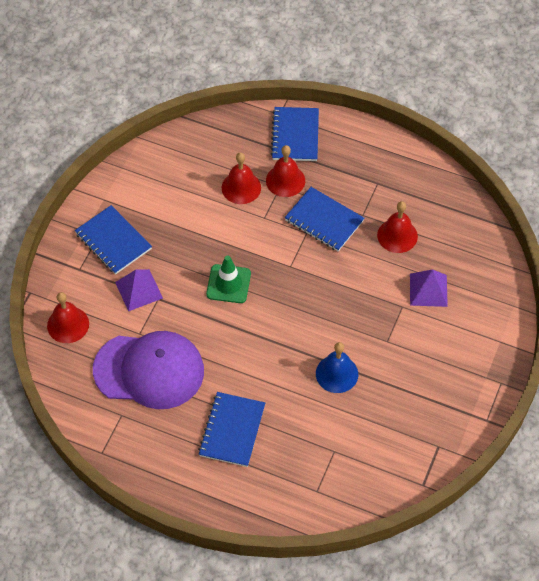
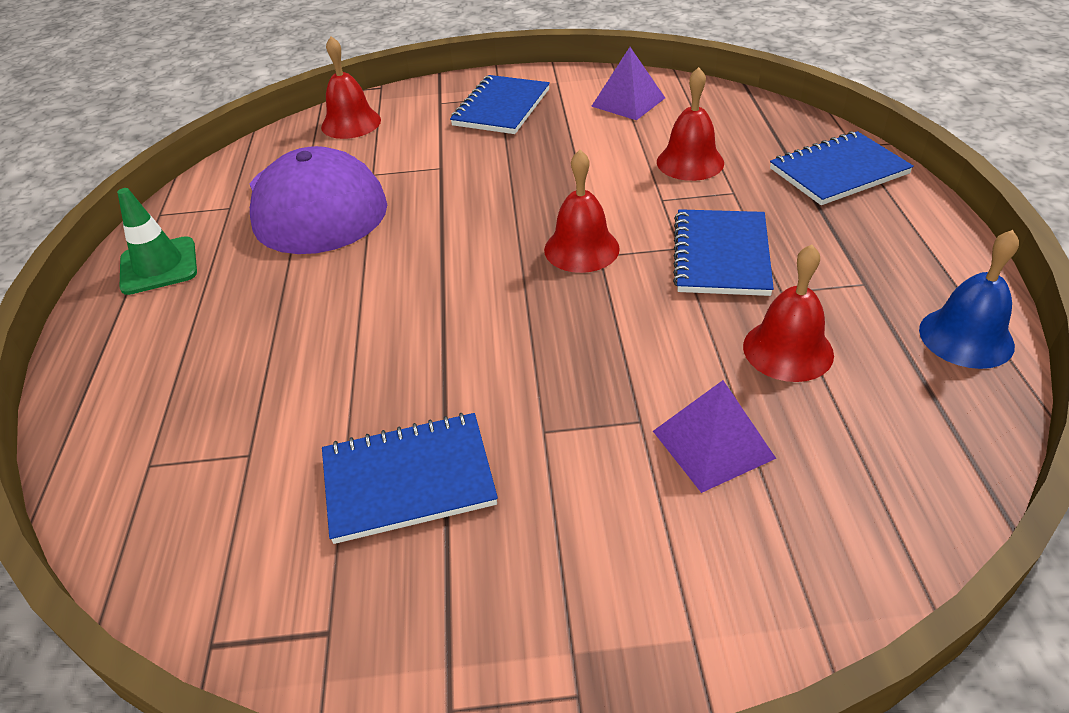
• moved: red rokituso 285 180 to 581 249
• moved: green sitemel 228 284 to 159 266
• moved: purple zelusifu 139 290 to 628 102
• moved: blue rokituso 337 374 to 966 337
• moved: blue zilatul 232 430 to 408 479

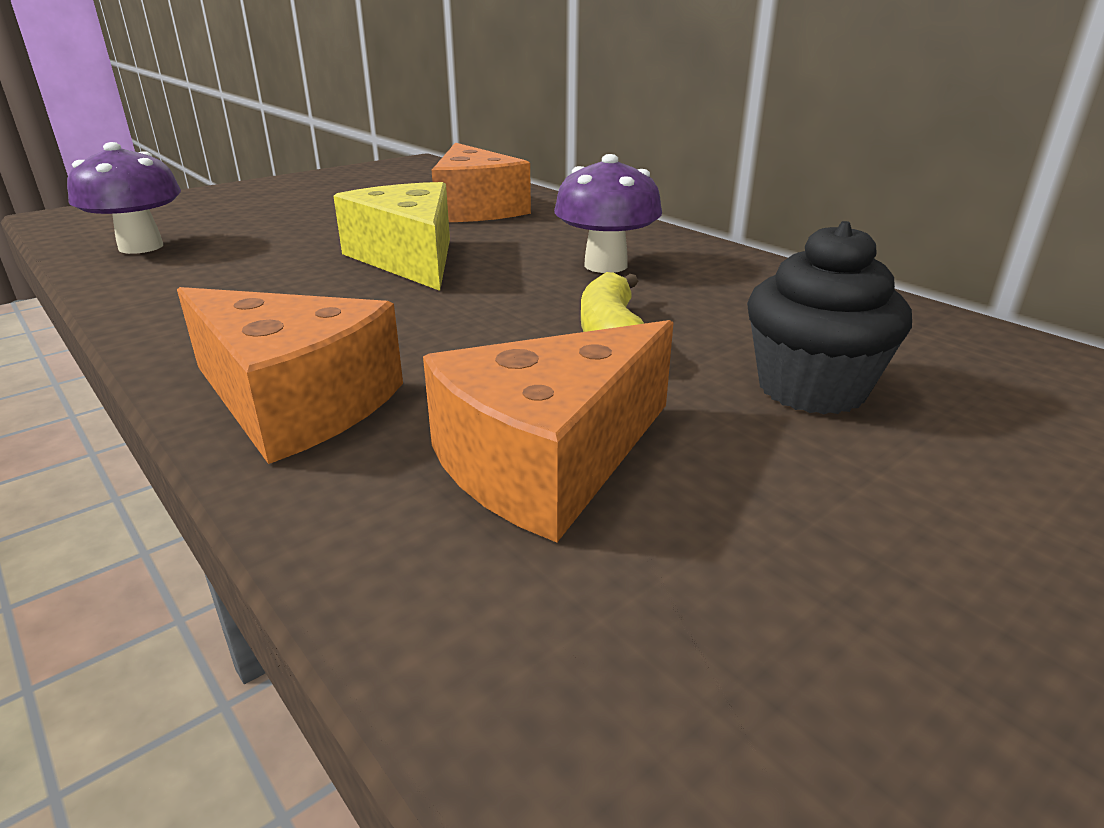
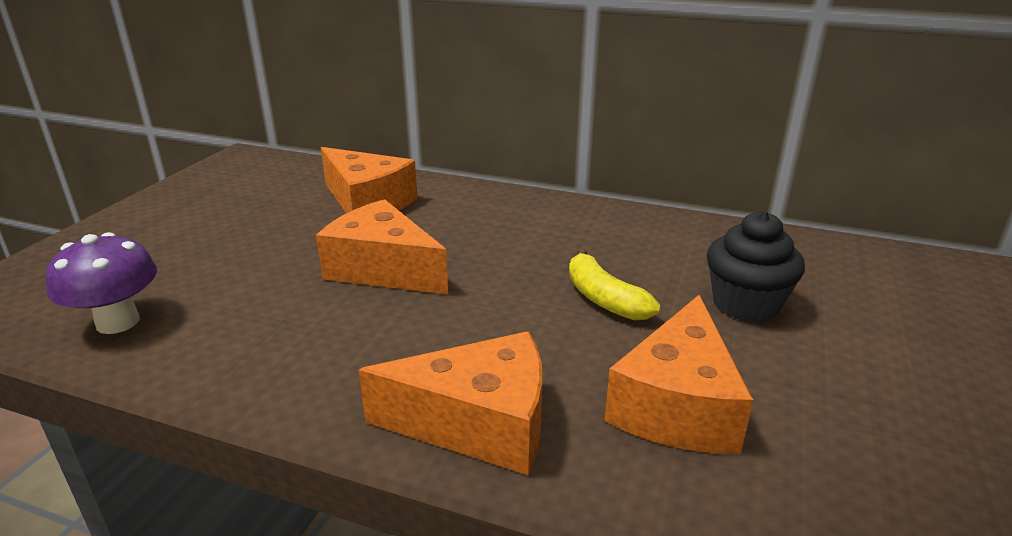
• removed: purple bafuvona 605 265
• recoloured: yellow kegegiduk 409 258 to orange kegegiduk 383 269

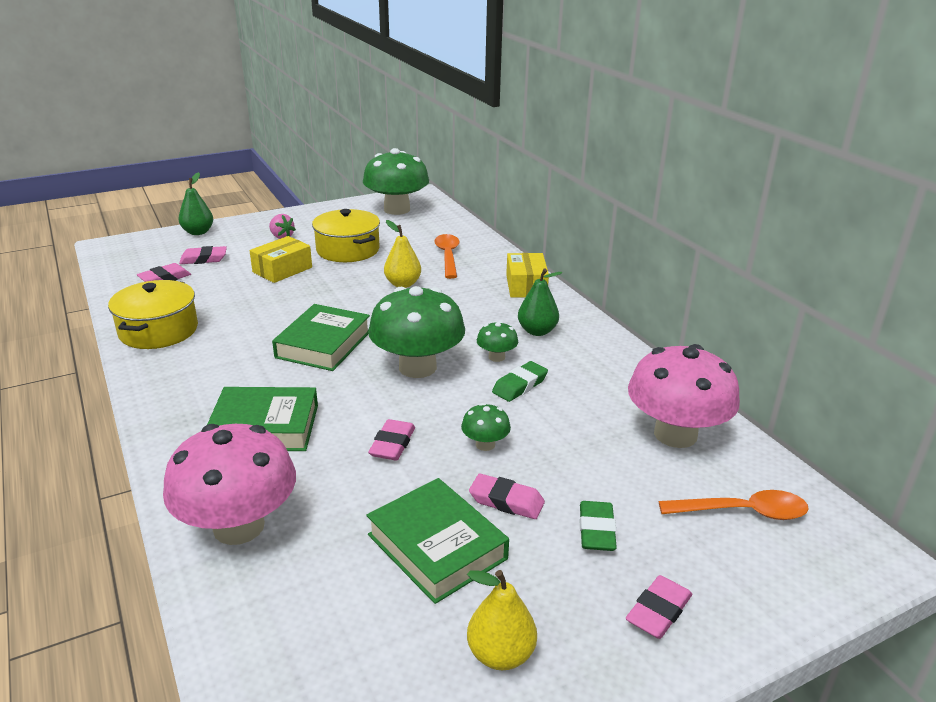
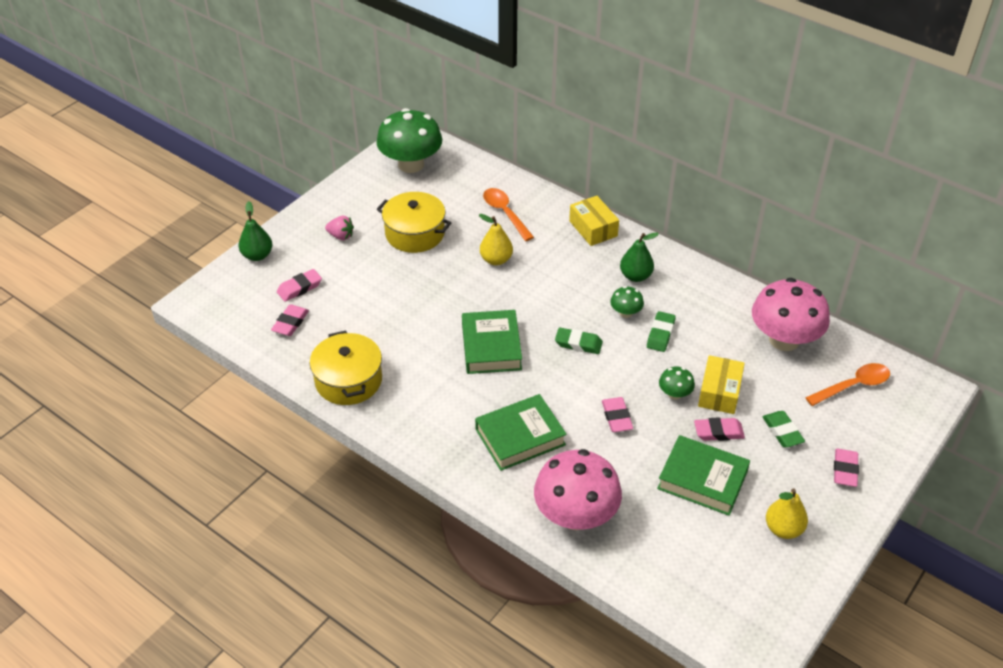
• moved: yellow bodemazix 282 270 to 719 392
• replaced: green bafuvona 417 367 to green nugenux 578 343

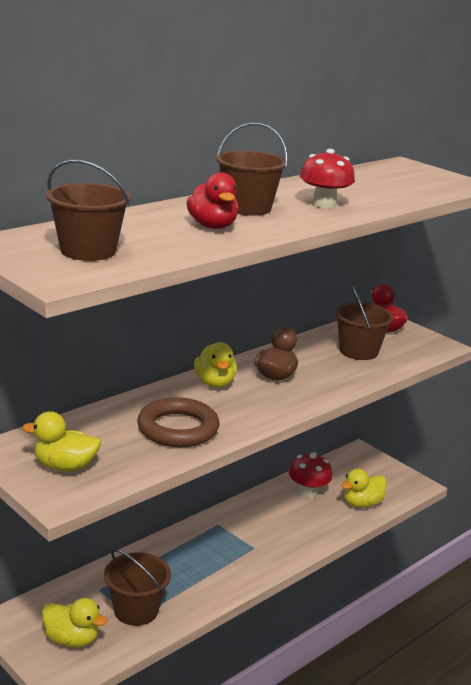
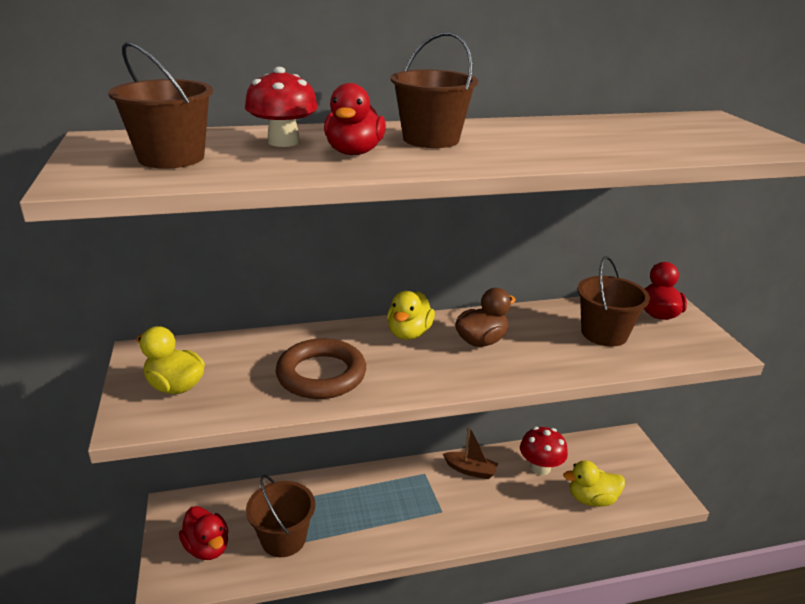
• moved: red bafuvona 324 204 to 283 142
• recoloured: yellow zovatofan 72 639 to red zovatofan 207 547
• added: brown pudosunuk 470 470

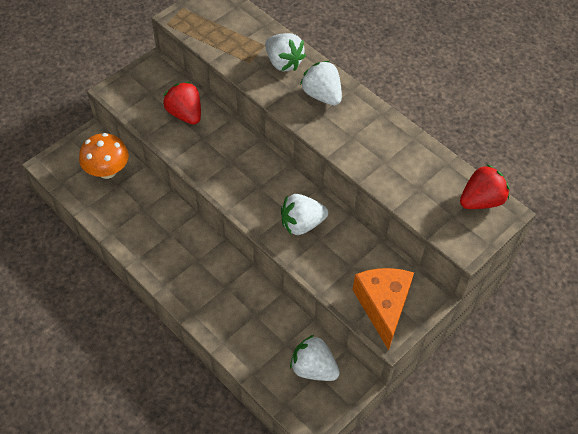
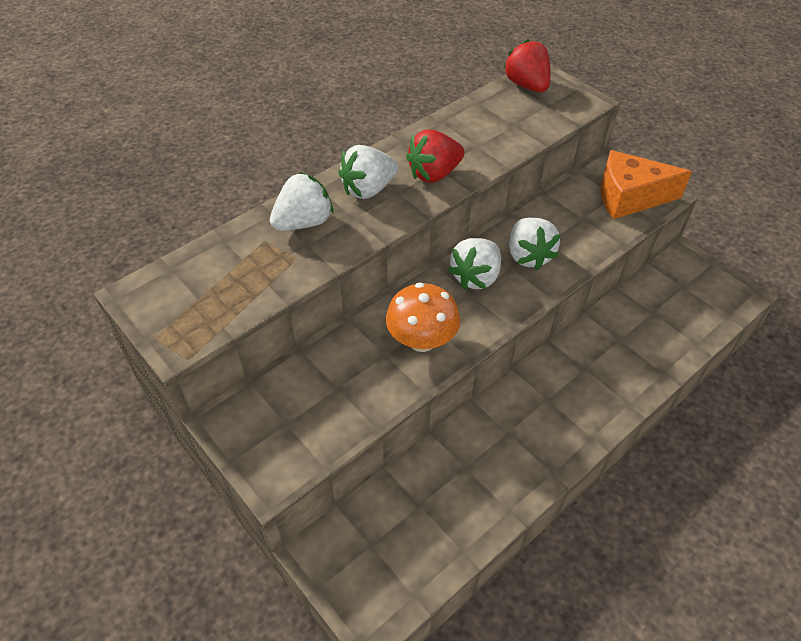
• moved: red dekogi 185 114 to 434 174
• moved: orange bafuvona 107 171 to 422 340
• moved: white dekogi 313 368 to 476 277

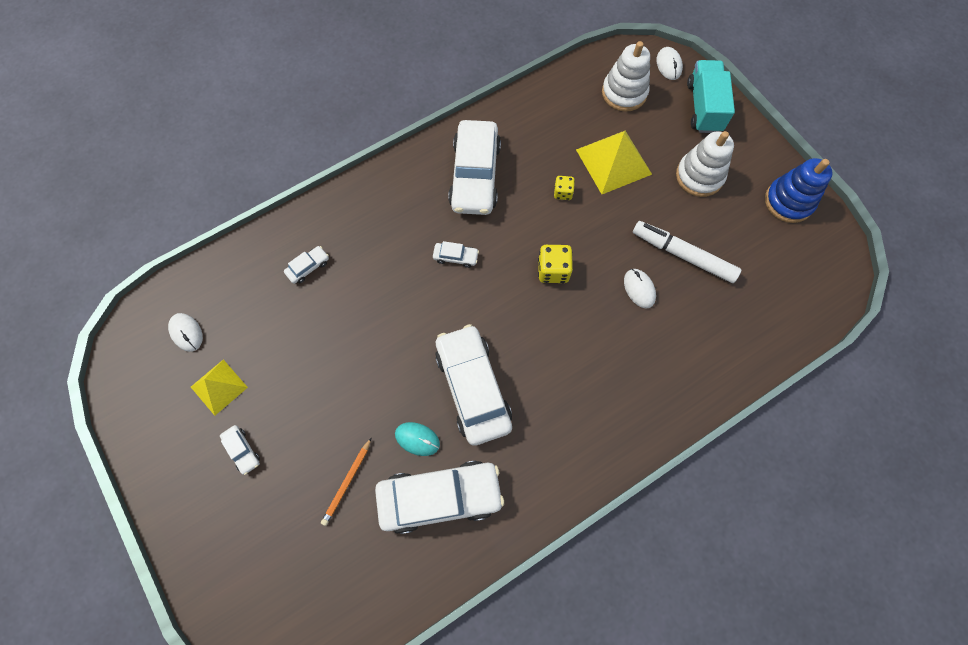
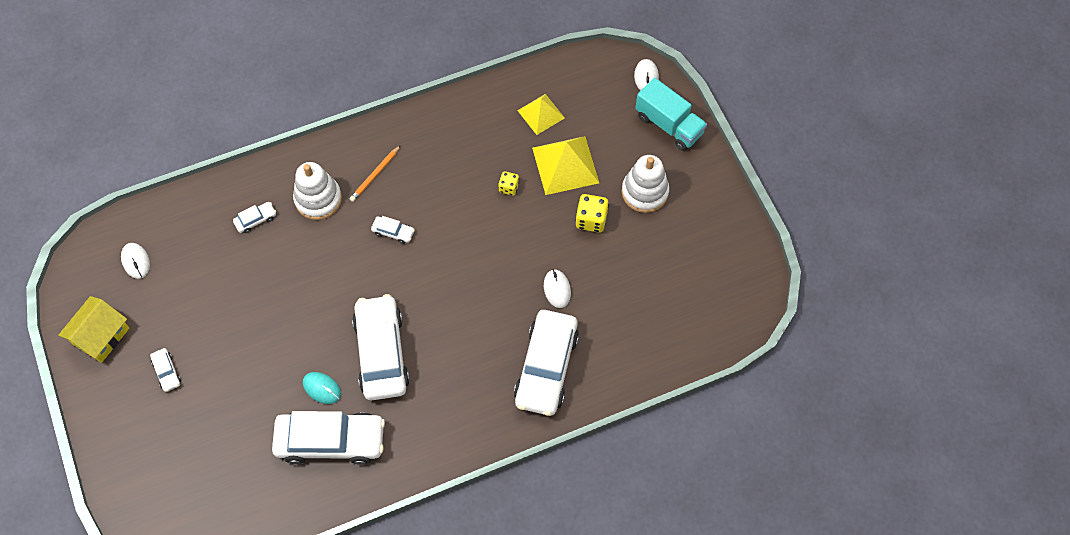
• moved: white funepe 624 93 to 318 199
• turned: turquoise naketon 704 107 = 669 125 120 degrees clockwise
• moved: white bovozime 475 175 to 546 367
• removed: blue funepe 788 201
• removed: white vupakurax 683 255
• moved: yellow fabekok 553 270 to 591 220
• moved: yellow zelusifu 219 387 to 541 114
• moved: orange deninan 347 482 to 375 175
• added: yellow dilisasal 101 336

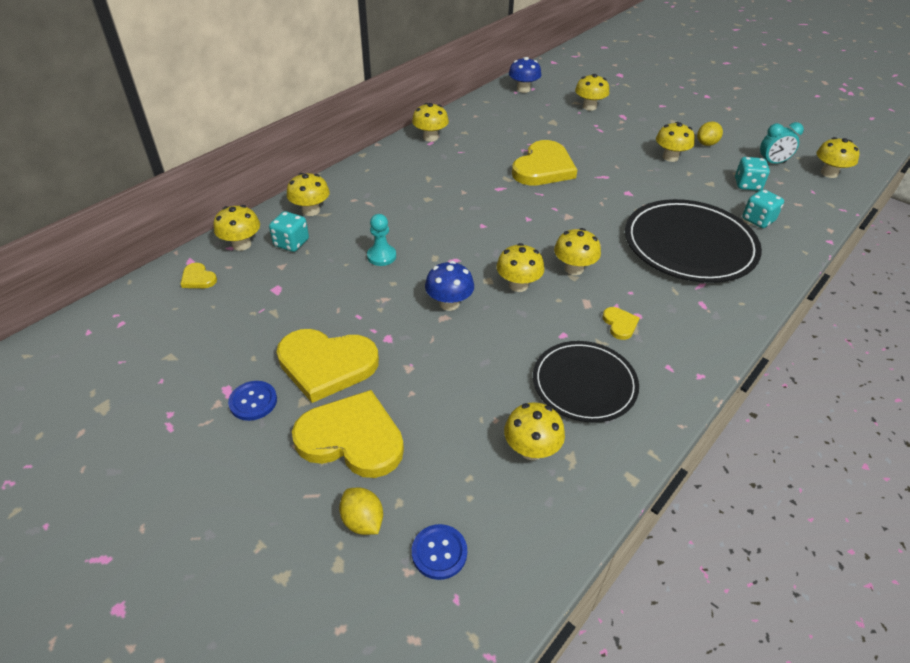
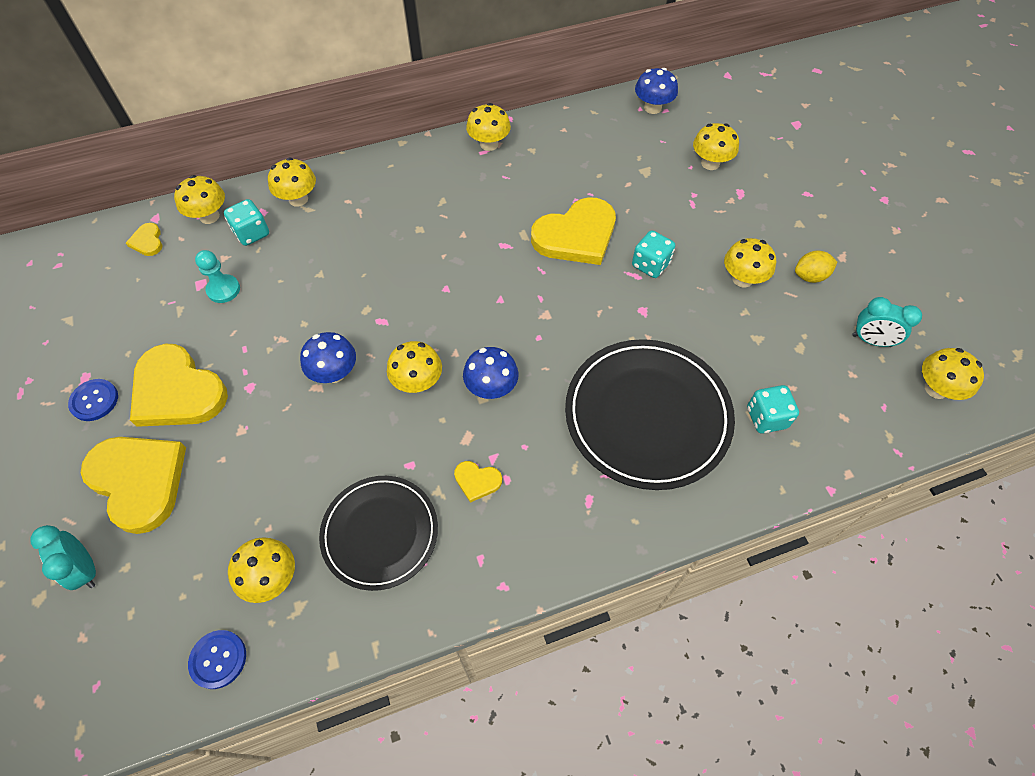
• moved: turquoise fabekok 747 185 to 650 265
• moved: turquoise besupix 381 256 to 223 290
• recoloured: yellow bafuvona 574 268 to blue bafuvona 491 388
• turned: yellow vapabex 620 324 = 477 481 90 degrees clockwise
• replaced: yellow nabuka 363 521 to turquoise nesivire 85 569
• moved: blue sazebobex 439 552 to 218 659

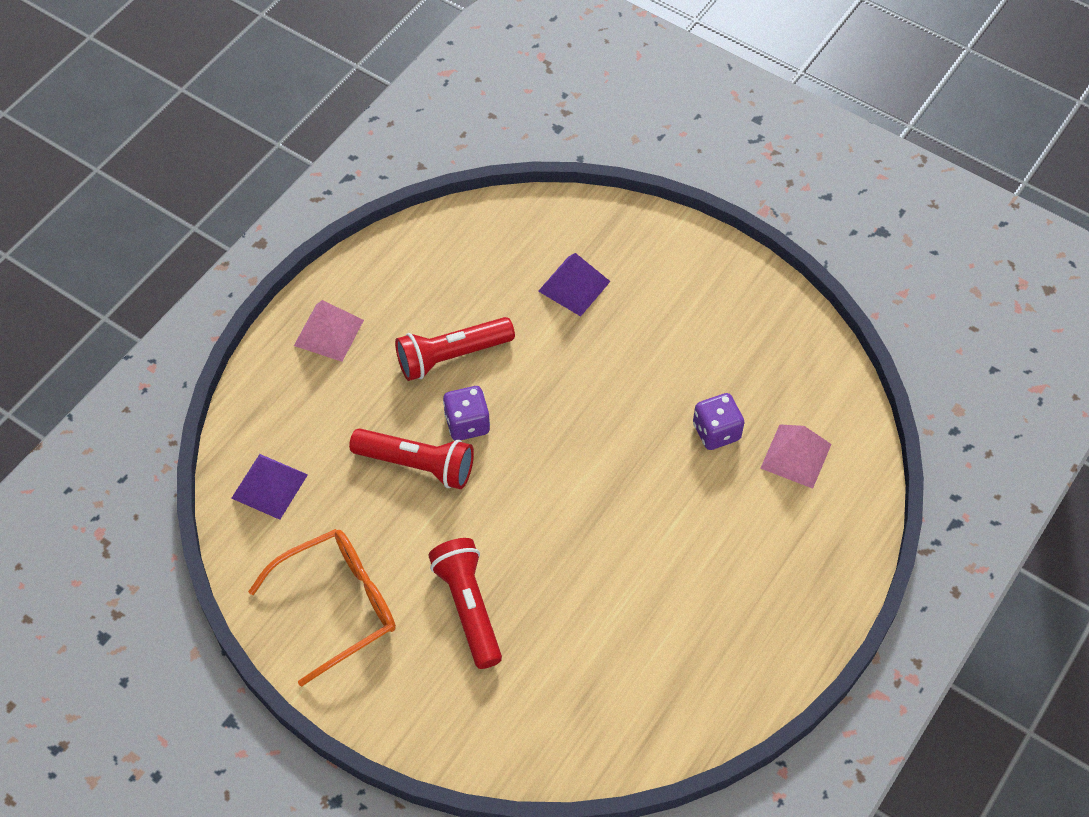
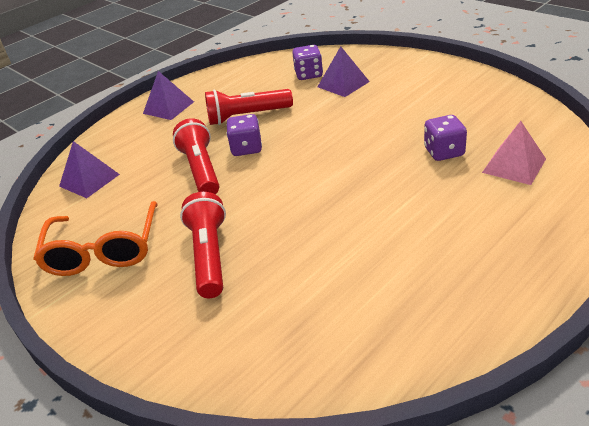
• recoloured: pink zelusifu 328 332 to purple zelusifu 168 107
• turned: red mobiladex 417 465 = 201 169 135 degrees counterclockwise
• turned: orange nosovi 338 605 = 103 250 105 degrees clockwise
• added: purple fabekok 309 74

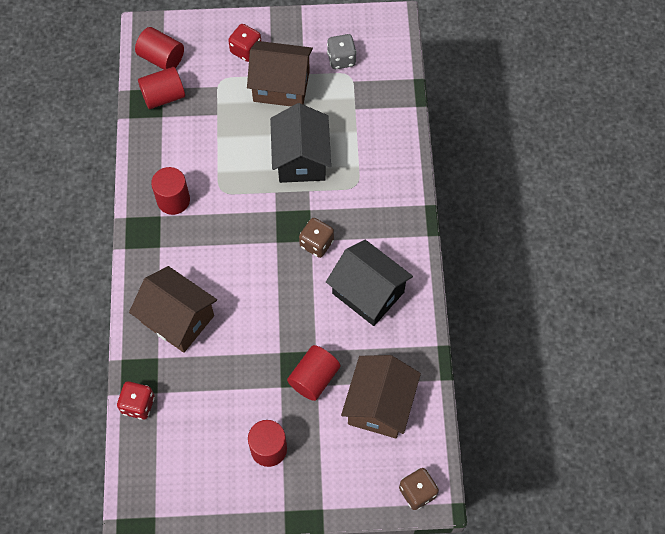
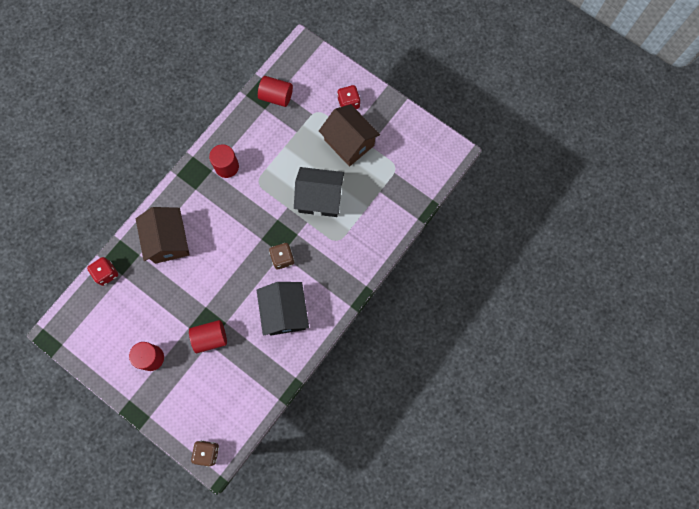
• removed: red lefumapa 161 58
• removed: grey fabekok 341 59
• turned: black dilisasal 301 159 = 320 198 60 degrees clockwise
• removed: brown dilisasal 379 405

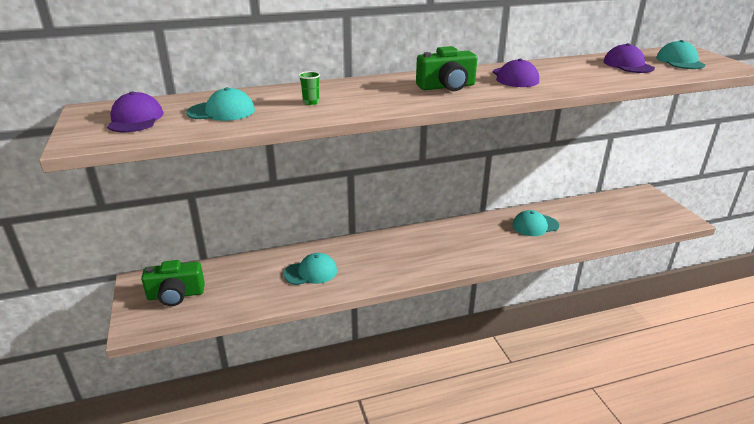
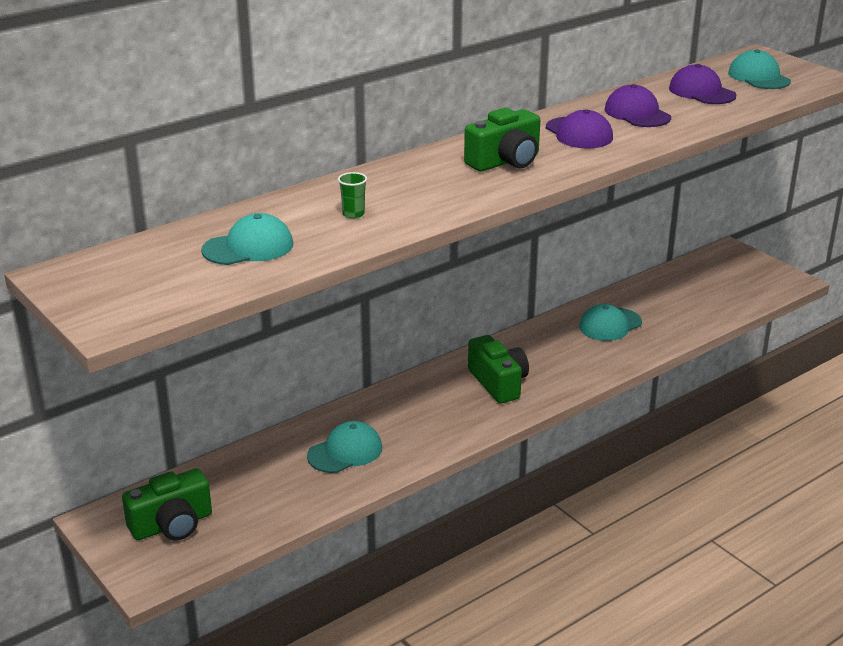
• moved: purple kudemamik 135 119 to 637 113
• added: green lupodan 498 383

